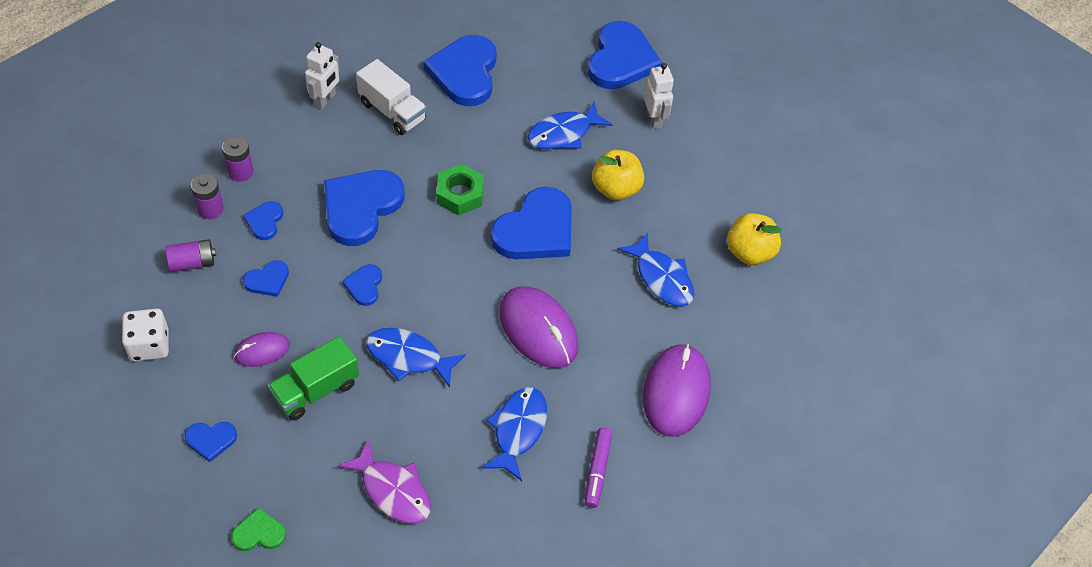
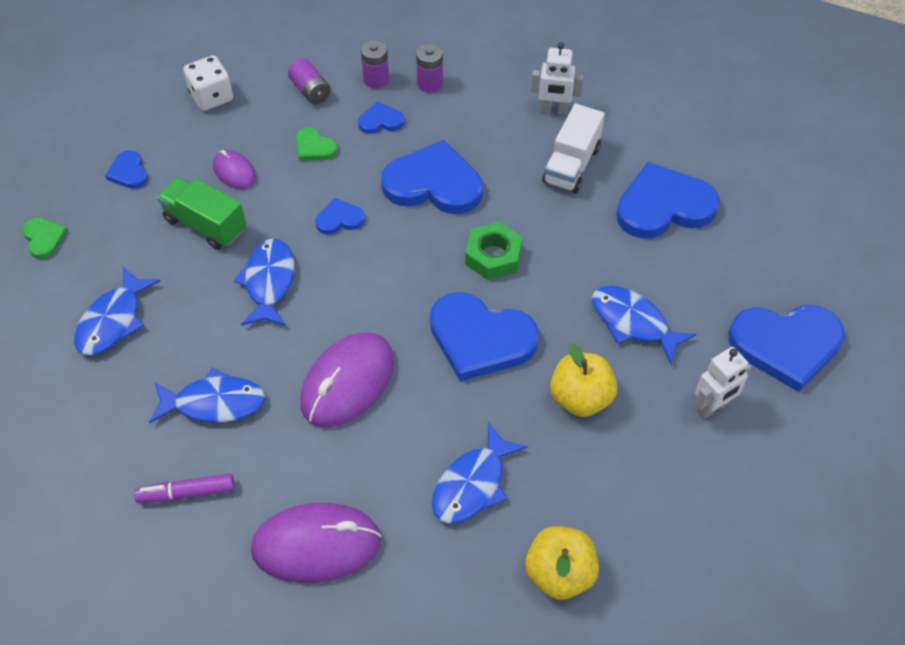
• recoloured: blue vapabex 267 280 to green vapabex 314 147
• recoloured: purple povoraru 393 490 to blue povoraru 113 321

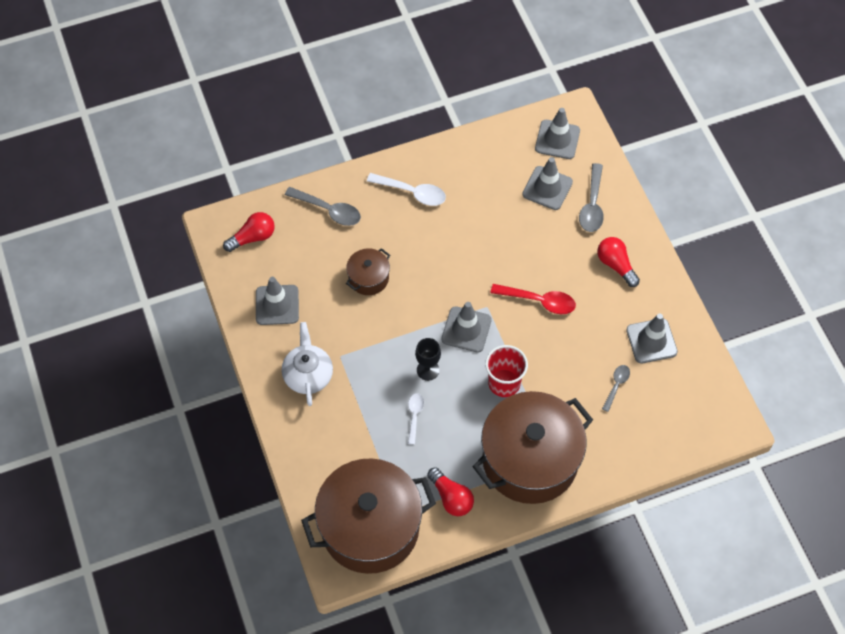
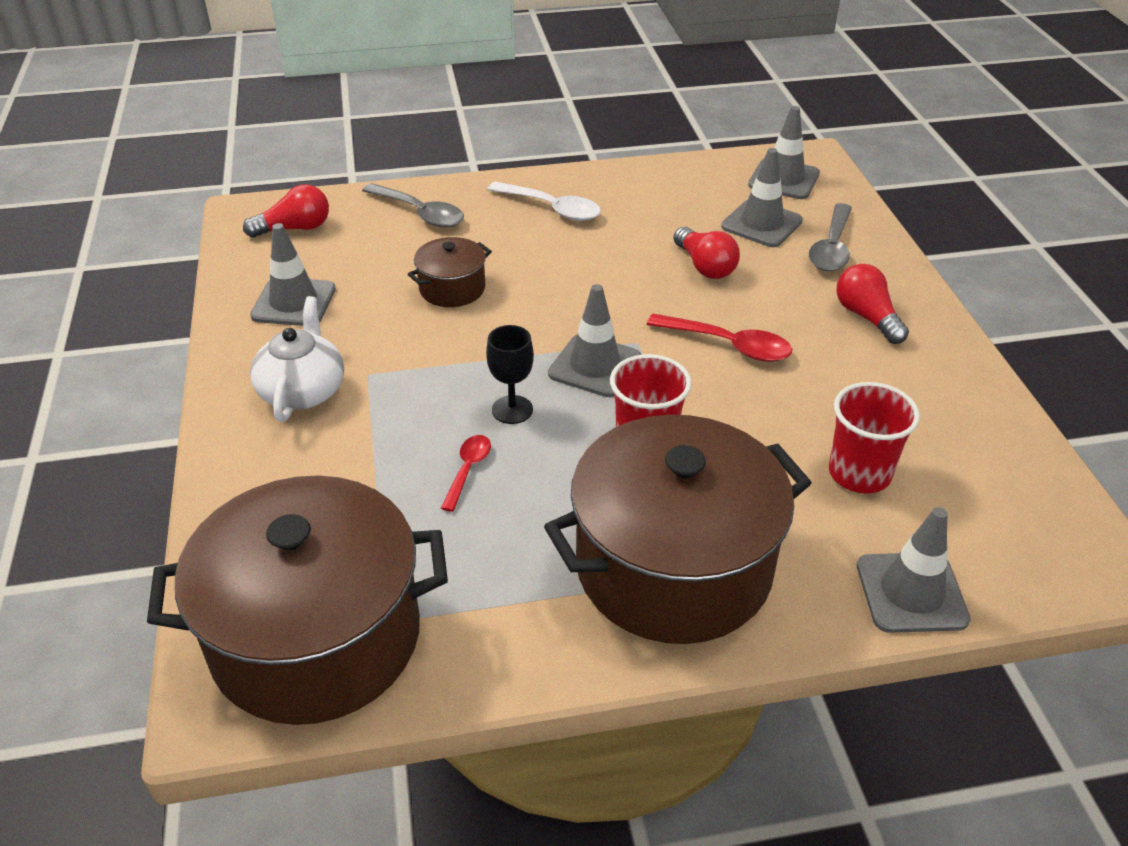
• moved: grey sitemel 651 341 to 911 592
• replaced: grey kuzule 616 385 to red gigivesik 859 473
• recoloured: white kuzule 414 416 to red kuzule 468 470
• moved: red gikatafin 451 497 to 705 266

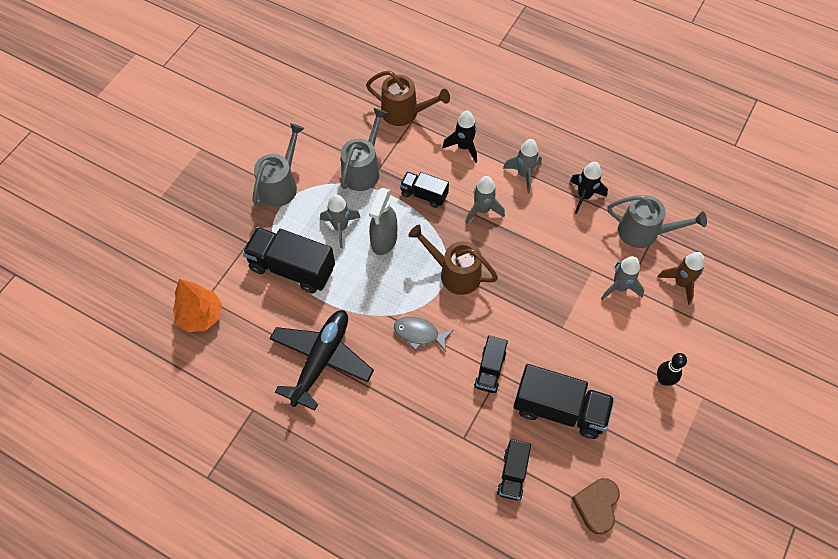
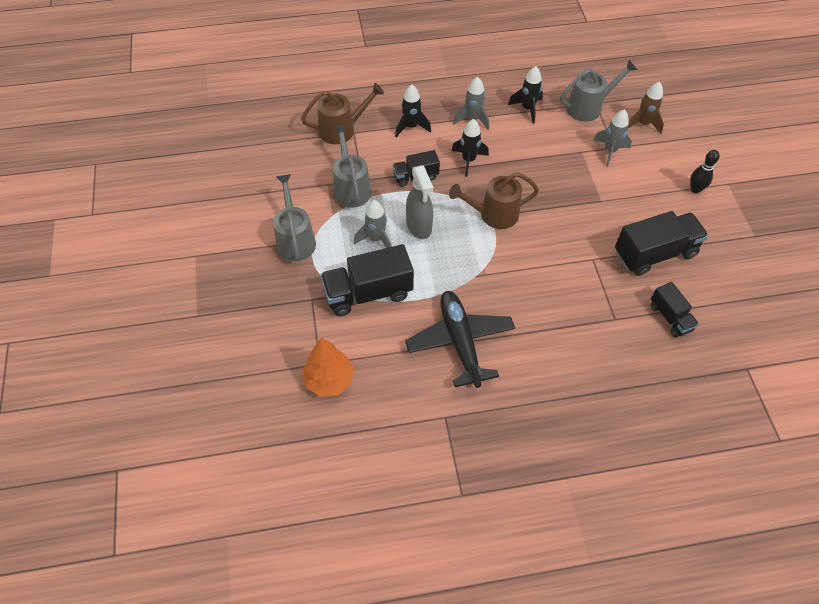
• recoloured: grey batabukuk 482 210 to black batabukuk 468 160
• removed: grey povoraru 419 334
• removed: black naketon 490 370
• removed: brown vapabex 597 505

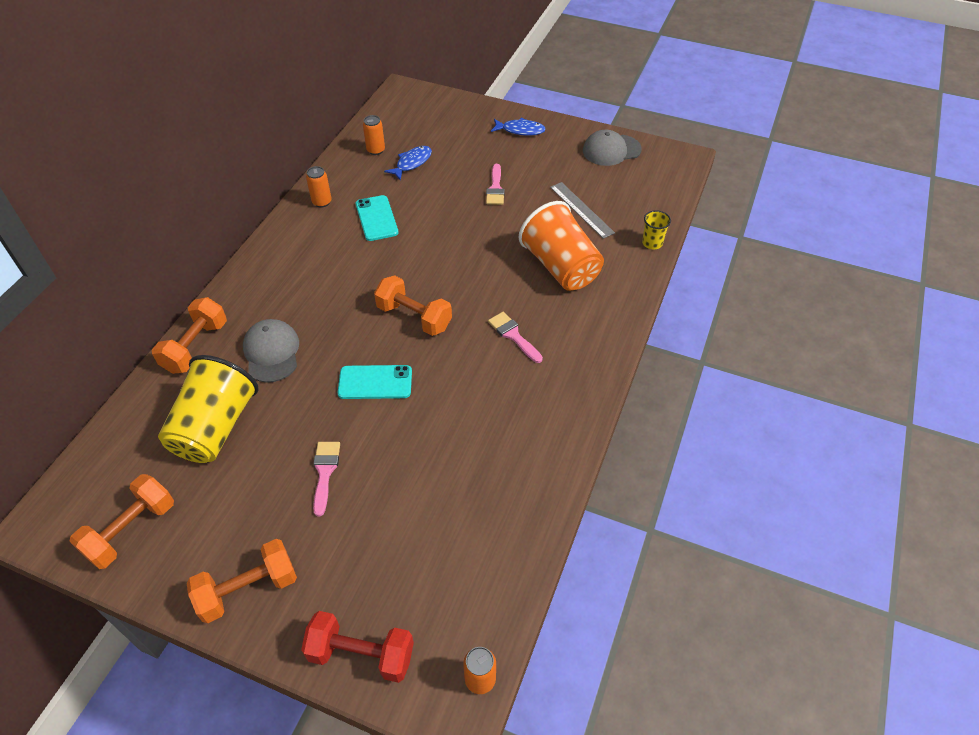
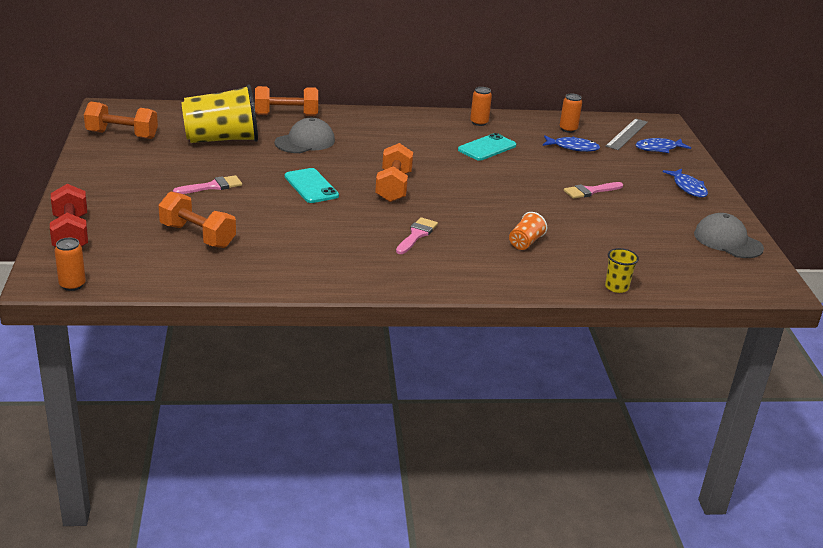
• moved: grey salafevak 581 209 to 627 134
• resized: orange gigivesik 560 267 = 525 242 x0.45
• moved: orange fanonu 248 589 to 197 236
• added: blue povoraru 658 148

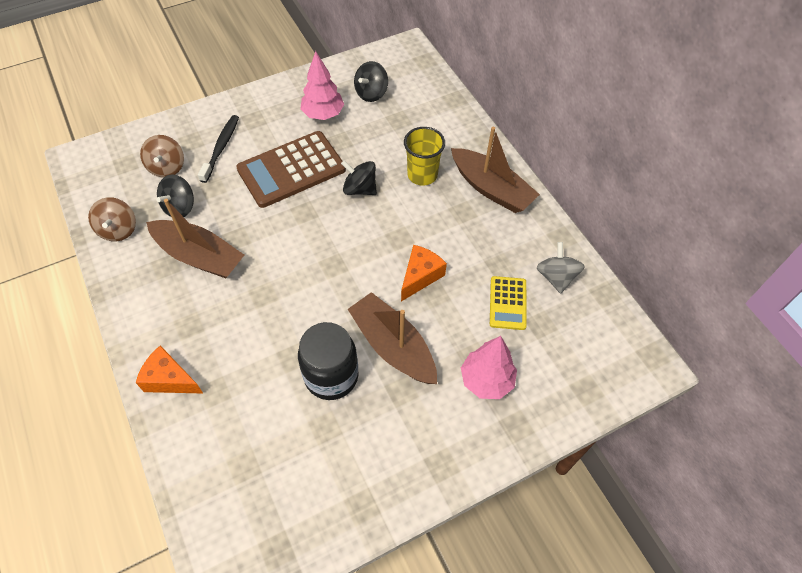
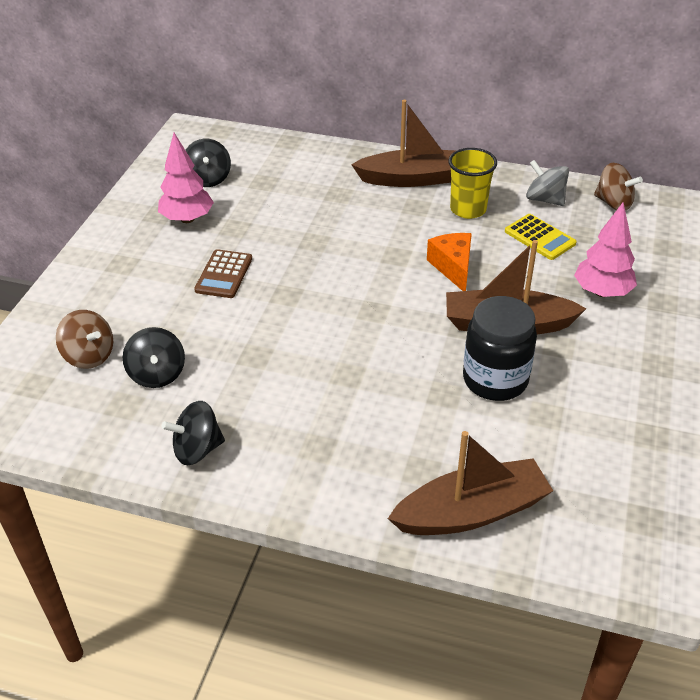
• removed: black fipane 221 148
• moved: yellow gigivesik 422 175 to 468 209
• resized: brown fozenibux 291 169 = 224 274 x0.53
• moved: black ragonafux 360 189 to 197 449
• moved: brown ragonafux 118 230 to 613 203
• moved: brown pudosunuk 199 256 to 471 512
• removed: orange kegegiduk 170 379

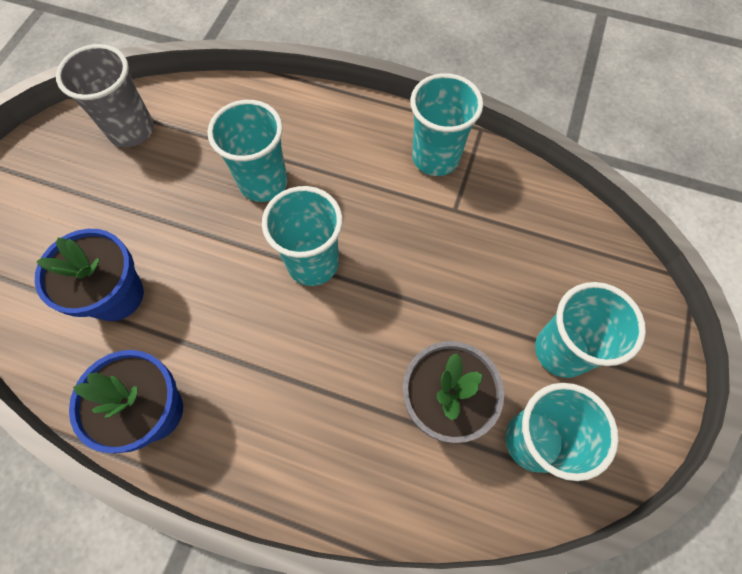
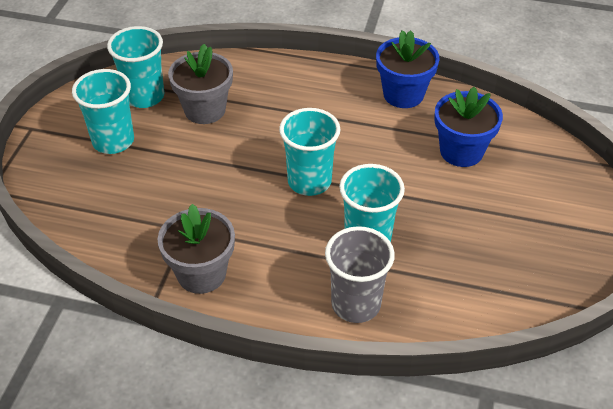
• moved: grey gigivesik 131 130 to 356 304
• replaced: turquoise gigivesik 435 158 to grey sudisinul 201 274

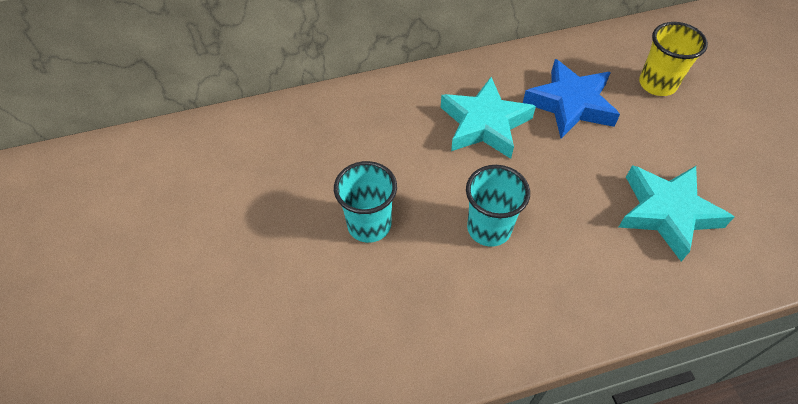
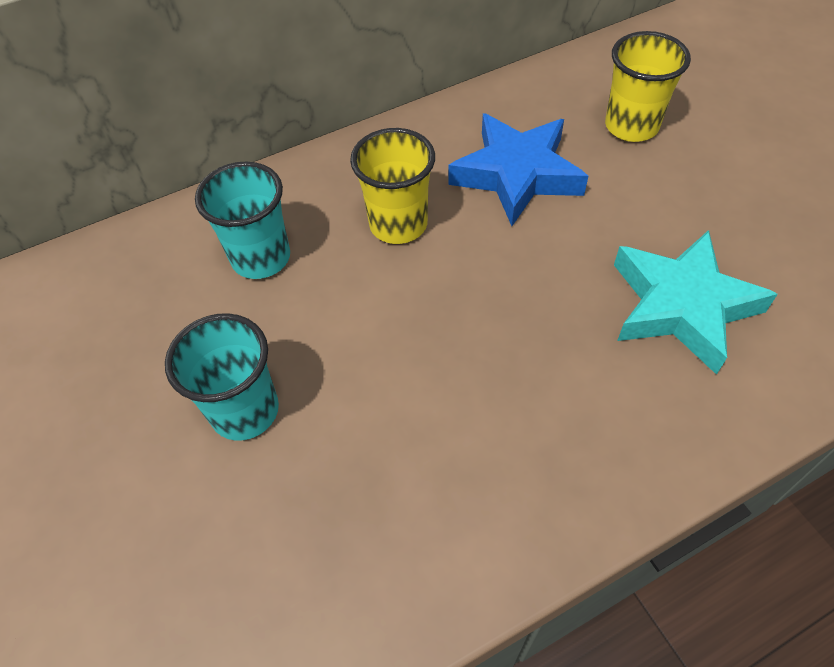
• replaced: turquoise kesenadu 484 124 to yellow gigivesik 398 224
• moved: turquoise gigivesik 489 228 to 261 258

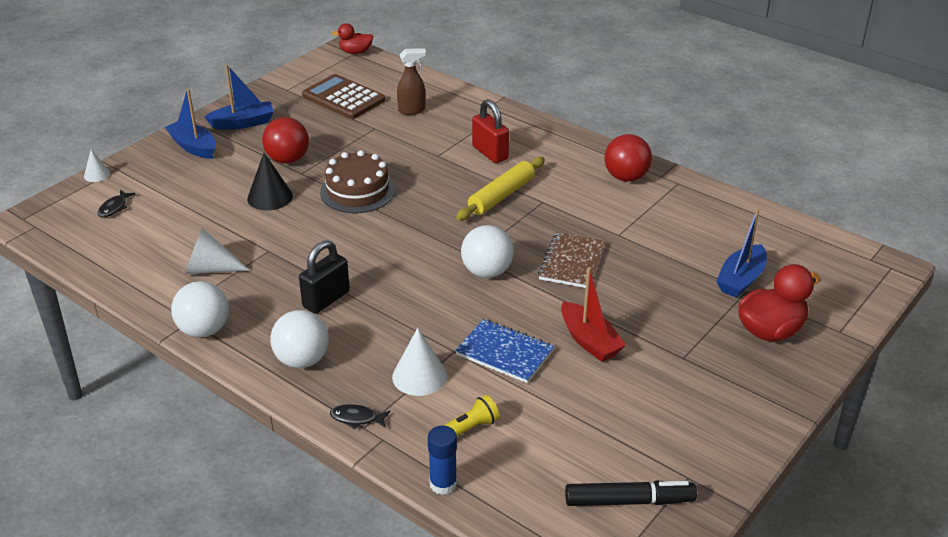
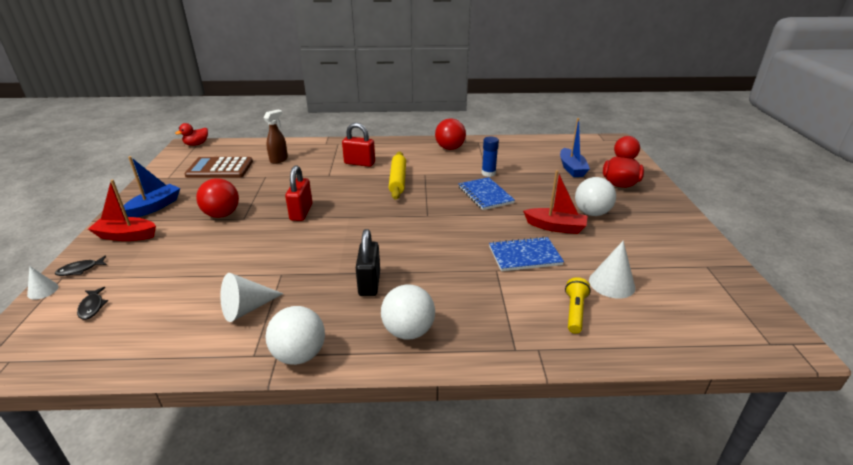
• recoloured: blue pudosunuk 193 147 to red pudosunuk 126 236
• replaced: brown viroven 357 191 to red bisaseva 301 212
• removed: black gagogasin 270 197
• moved: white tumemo 487 272 to 591 213
• recoloured: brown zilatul 572 262 to blue zilatul 485 195
• moved: white gagogasin 419 376 to 611 283
• moved: black povoraru 357 418 to 80 270
• moved: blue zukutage 443 484 to 488 173
• removed: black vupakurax 629 501

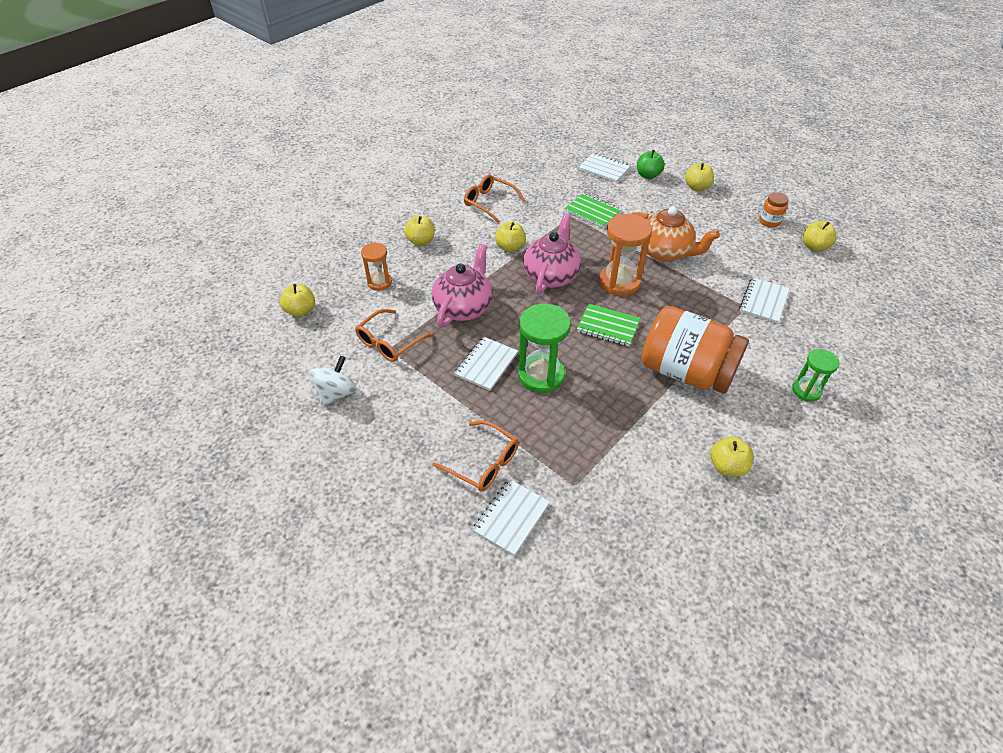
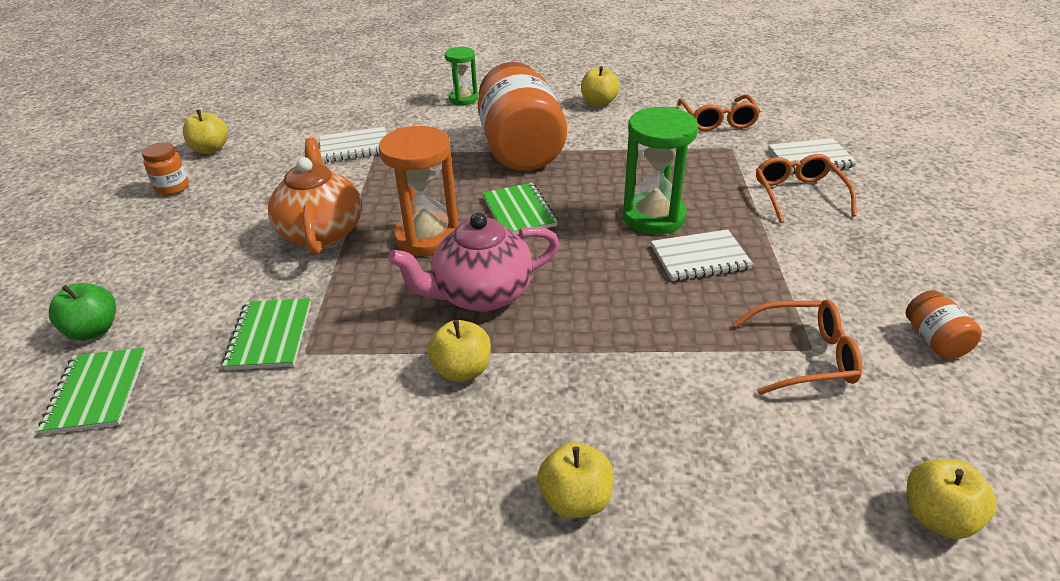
• recoloured: white zilatul 604 169 to green zilatul 97 392
• removed: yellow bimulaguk 697 187
• moved: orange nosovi 489 202 to 718 121
• removed: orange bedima 379 282
• removed: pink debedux 463 307
• replaced: white ragonafux 336 393 to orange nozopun 934 341

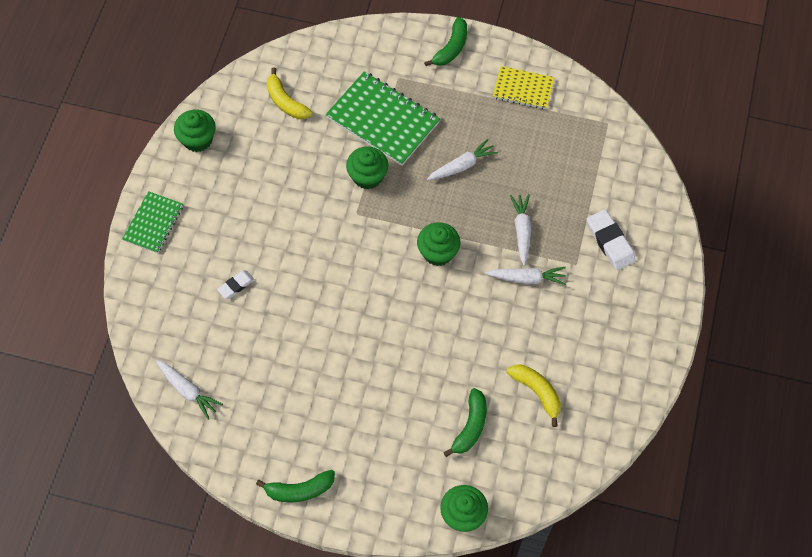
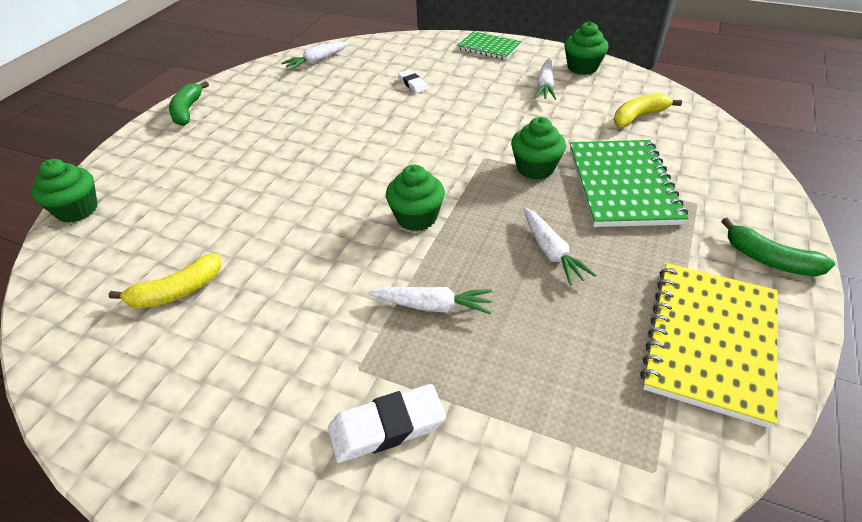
• resized: yellow zilatul 523 89 = 710 341 x1.70
• turned: green zilatul 383 120 = 623 185 45 degrees counterclockwise
• moved: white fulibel 527 278 to 545 86
• removed: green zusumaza 470 426

